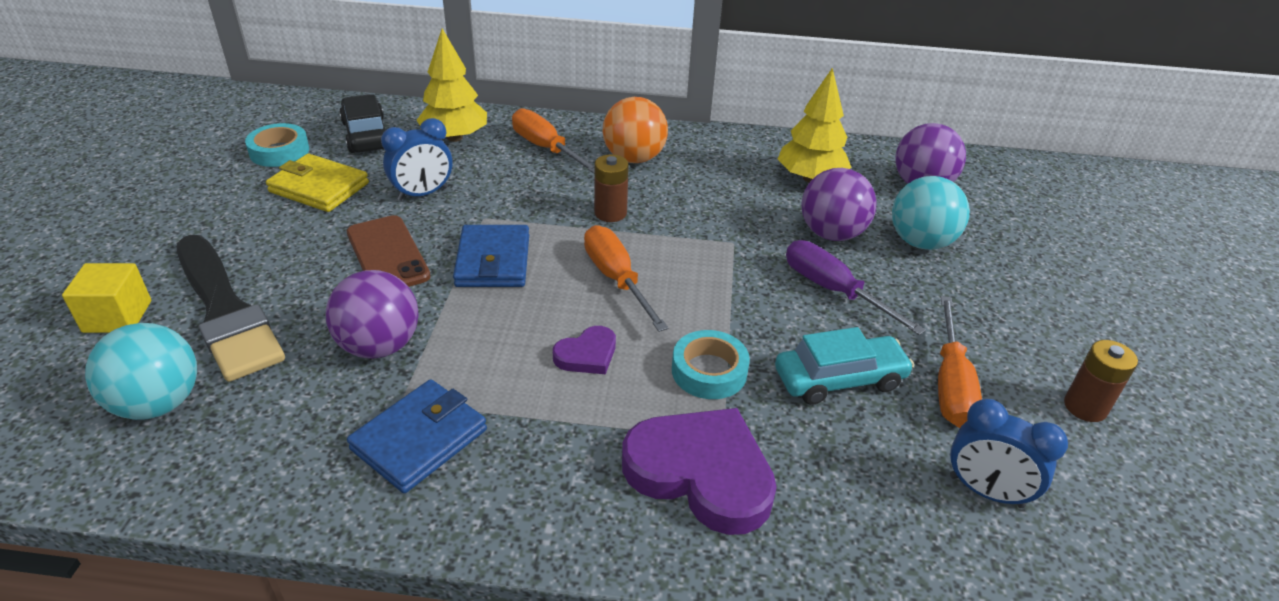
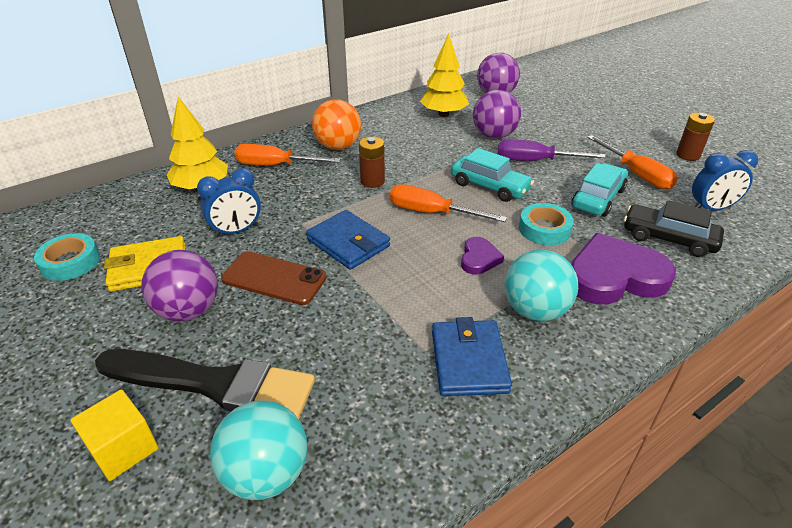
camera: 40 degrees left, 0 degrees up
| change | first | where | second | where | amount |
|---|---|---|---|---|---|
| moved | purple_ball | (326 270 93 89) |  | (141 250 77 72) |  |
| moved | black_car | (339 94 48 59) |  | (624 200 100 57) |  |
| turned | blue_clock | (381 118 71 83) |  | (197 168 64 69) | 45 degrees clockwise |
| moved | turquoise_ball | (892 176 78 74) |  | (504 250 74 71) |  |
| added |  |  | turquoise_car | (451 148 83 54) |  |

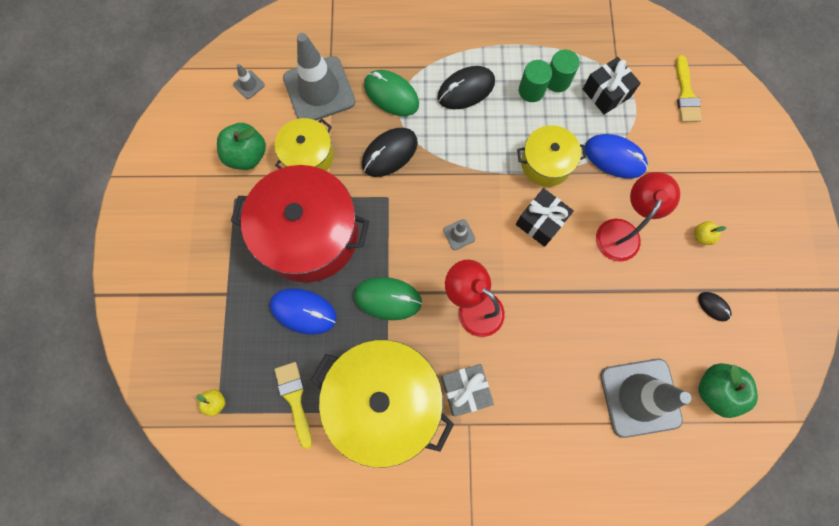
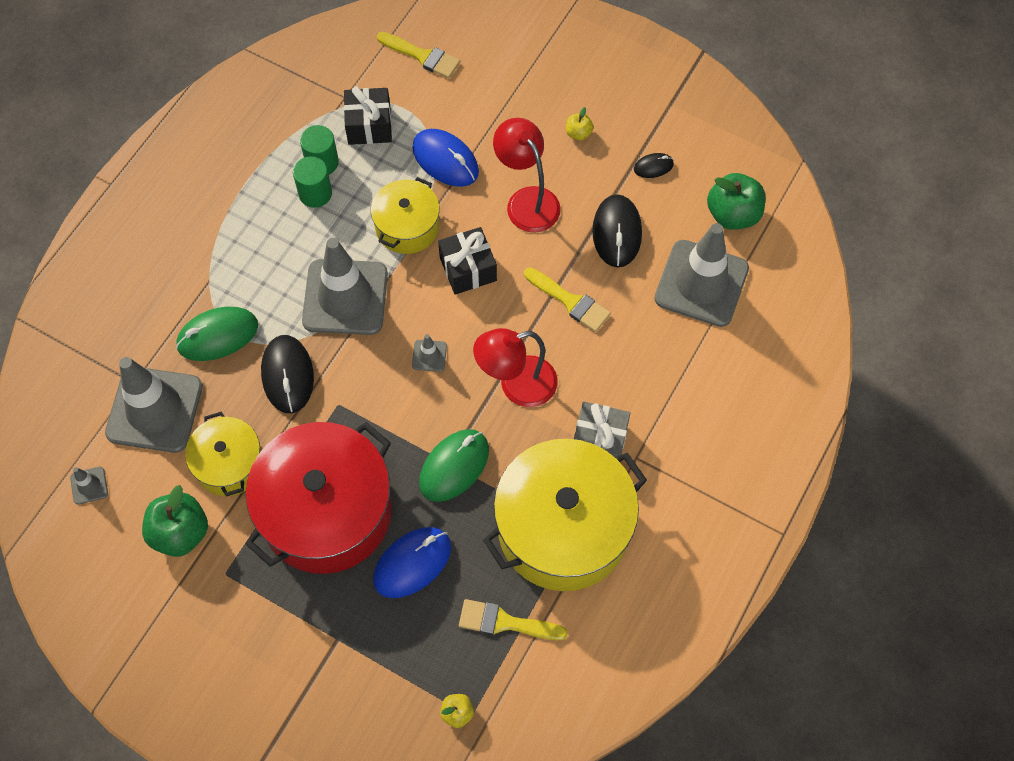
camera: 60 degrees left, 10 degrees down
| change | first | where | second | where | amount |
|---|---|---|---|---|---|
| moved | black_mouse | (437 66 58 43) |  | (592 194 50 74) |  |
| turned | blue_mouse | (585 134 63 45) |  | (412 129 67 58) | 75 degrees clockwise |
| added |  |  | grey_traffic_cone | (302 238 86 97) |  |
| added |  |  | yellow_brush | (524 267 87 65) |  |

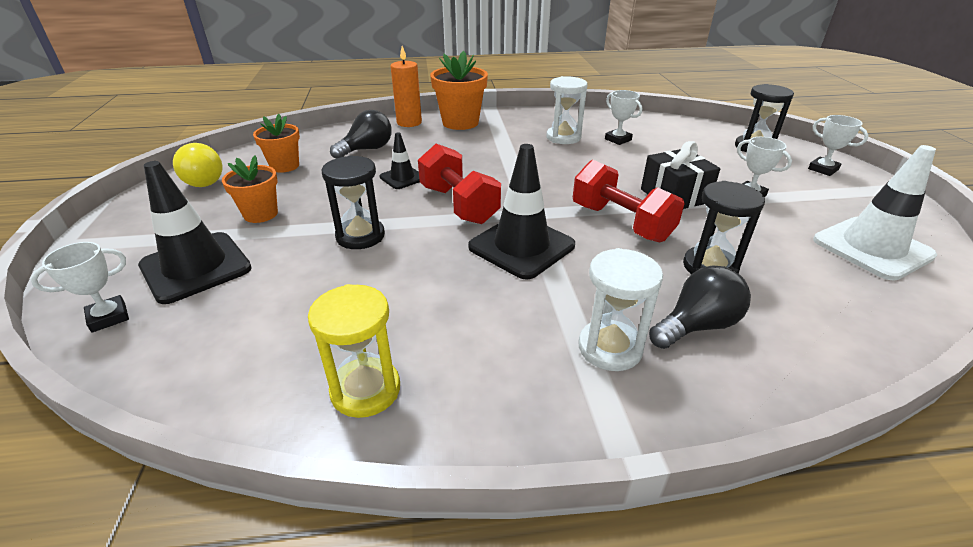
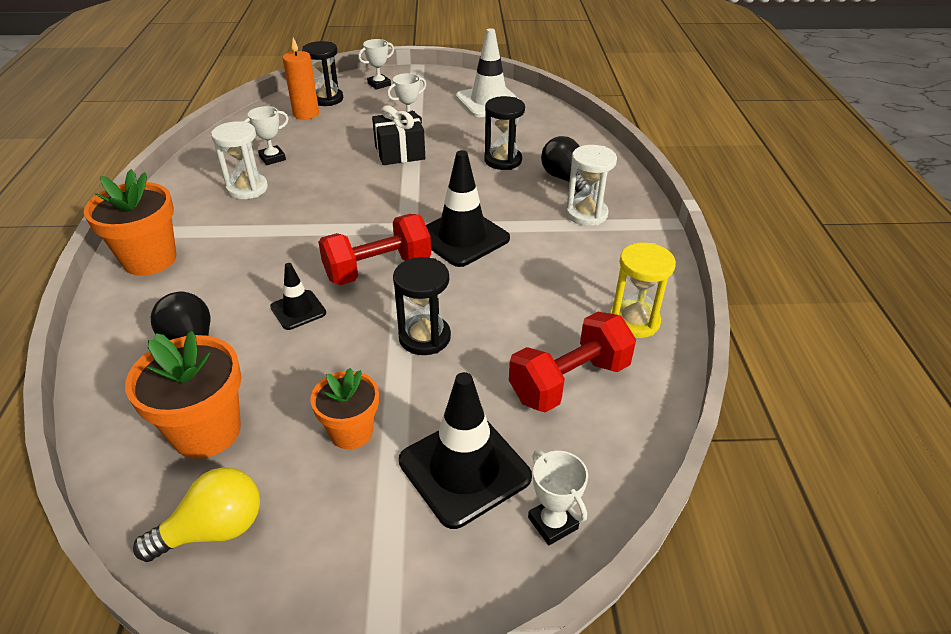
camera: 85 degrees left, 5 degrees up
| change | first | where | second | where | amount |
|---|---|---|---|---|---|
| resized | orange_flower_pot | (253 114 47 59) |  | (125 331 117 128) | x1.55 |
| moved | orange_candle | (391 46 31 81) |  | (283 38 36 82) |  |
| moved | red_dumbbell | (573 160 112 82) |  | (509 312 127 101) |  |

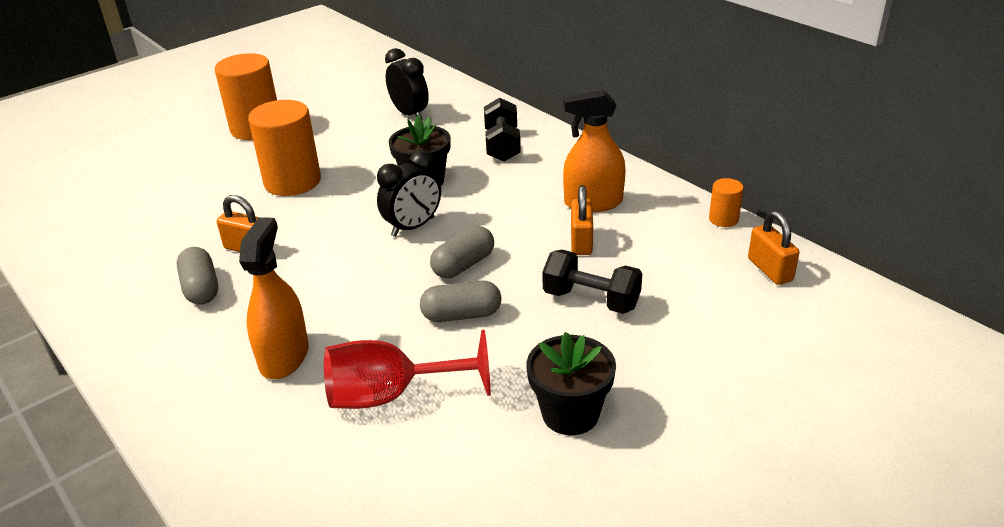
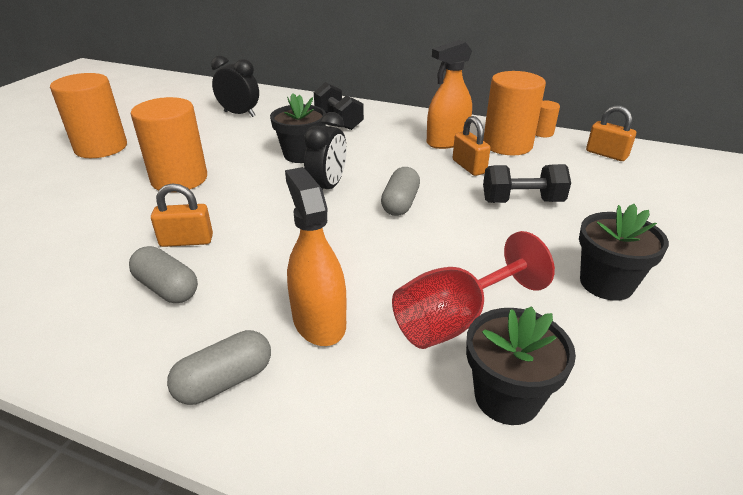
camera: 30 degrees left, 0 degrees up
| change | first | where | second | where | amount |
|---|---|---|---|---|---|
| moved | grey_capsule | (420 280 81 42) |  | (167 330 104 75) |  |
| added |  |  | black_flower_pot | (466 306 110 119) |  |
| added |  |  | orange_cylinder | (483 71 63 85) |  |

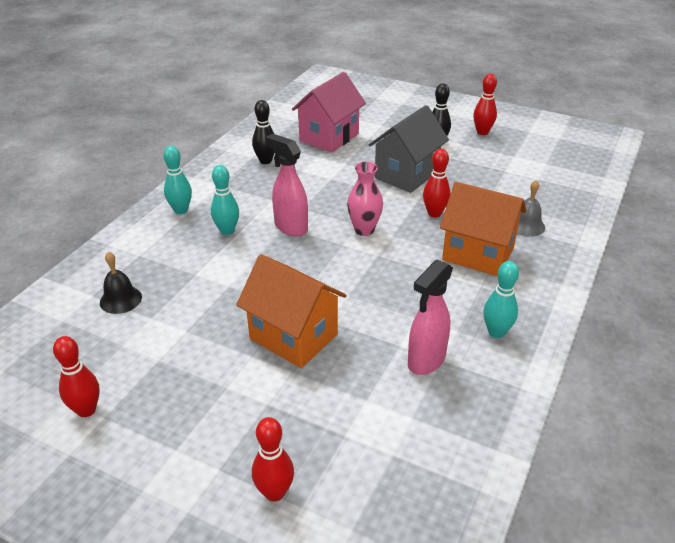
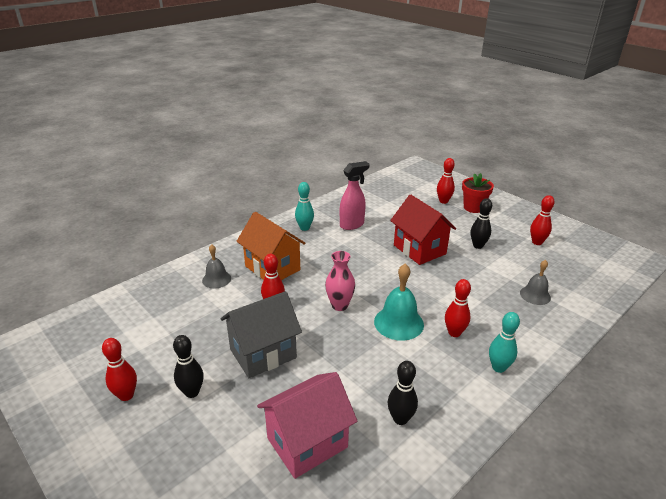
camera: 160 degrees left, 5 degrees down
| change | first | where | second | where | amount |
|---|---|---|---|---|---|
| recoloured | black_bell | (100 251 42 63) | grey_bell | (520 260 31 45) |  |
| recoloured | turquoise_bowling_pin | (211 165 28 70) | red_bowling_pin | (445 279 26 58) |  |
| recoloured | orange_house | (236 254 111 114) | red_house | (390 195 66 70) |  |
| replaced | pink_spray_bottle | (265 134 43 102) | turquoise_bell | (374 264 50 77) |  |
| added |  |  | red_flower_pot | (462 173 32 40) |  |
| added |  |  | black_bowling_pin | (470 198 22 51) |  |

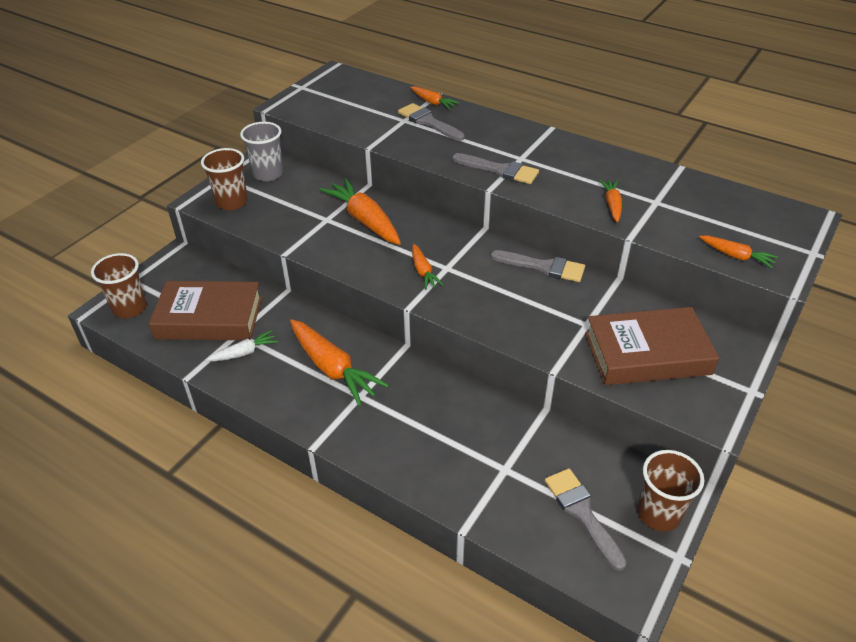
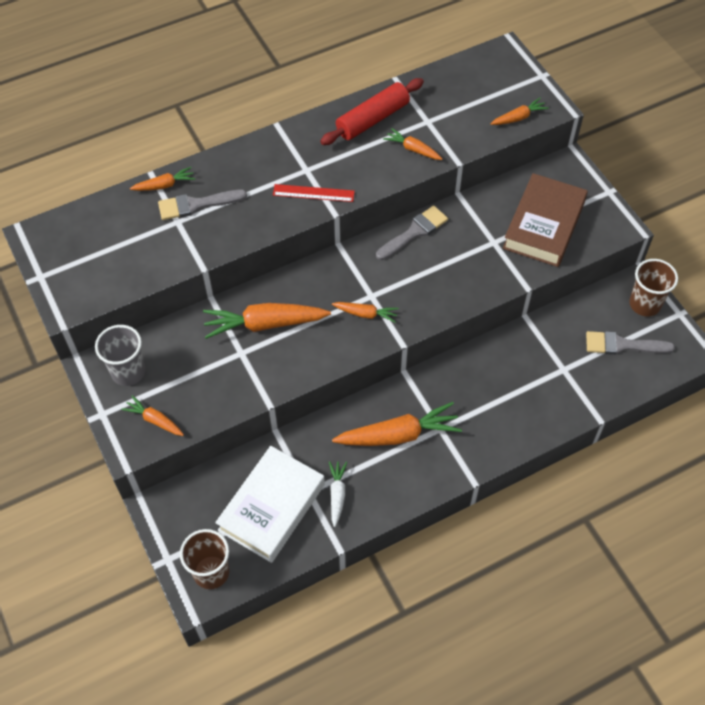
camera: 60 degrees left, 15 degrees up
| change | first | where | second | where | amount |
|---|---|---|---|---|---|
| recoloured | brown_book | (149 281 113 59) | white_book | (215 446 110 117) |  |
| replaced | brown_cup | (201 148 47 62) | orange_carrot | (121 395 63 41) |  |
| replaced | grey_brush | (452 153 87 31) | red_ruler | (273 184 82 18) |  |
| added |  |  | red_rolling_pin | (320 78 104 67) |  |

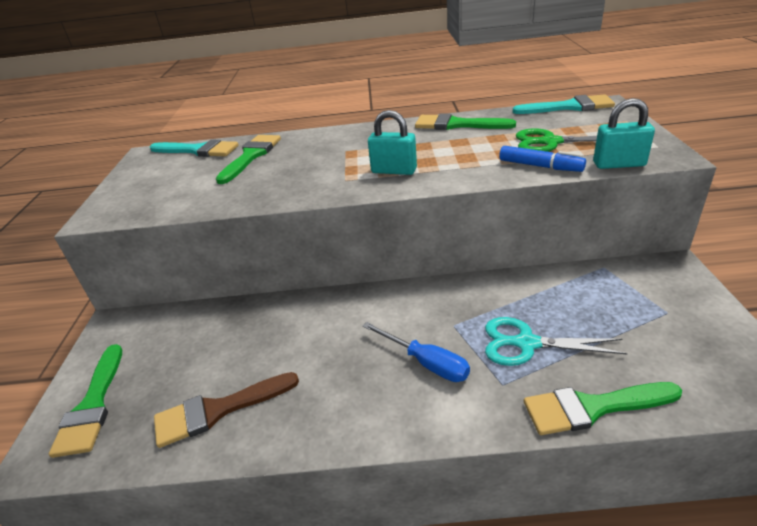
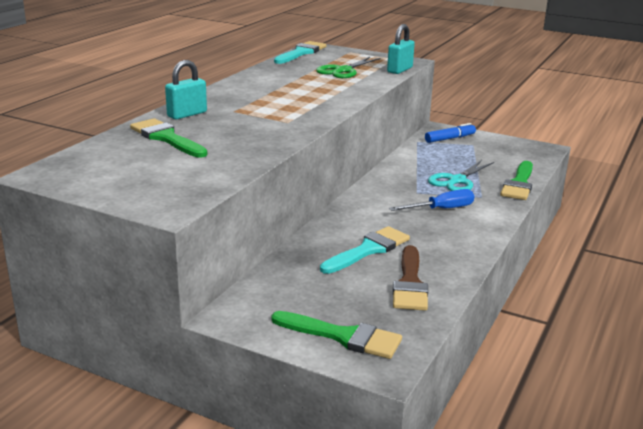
camera: 65 degrees left, 10 degrees down
| change | first | where | second | where | amount |
|---|---|---|---|---|---|
| moved | turquoise_brush | (150 140 89 17) |  | (320 226 90 48) |  |
| moved | turquoise_padlock | (368 110 49 65) |  | (165 60 42 59) |  |
| removed | green_brush | (415 113 101 17) |  |  |  |
| moved | blue_marker | (499 146 87 26) |  | (425 123 51 20) |  |

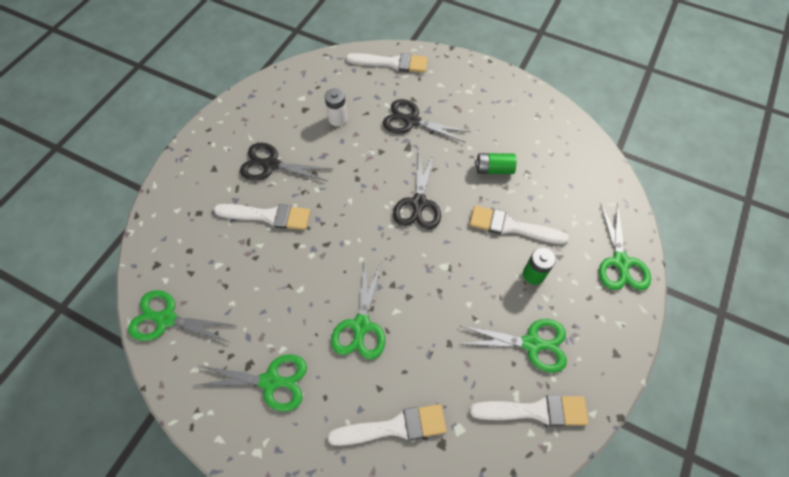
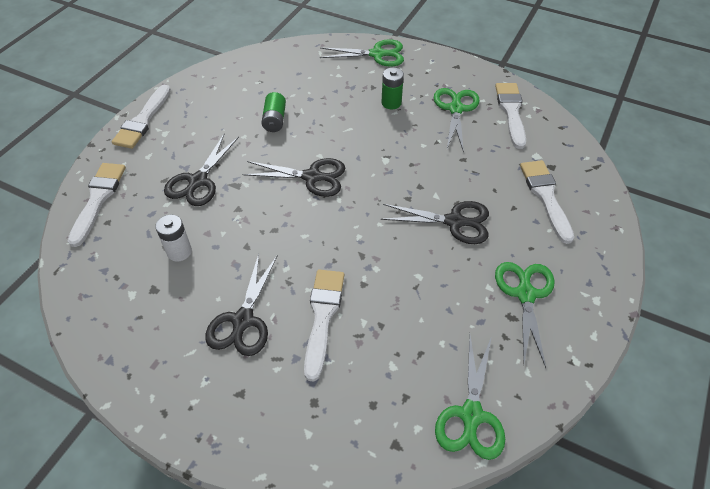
camera: 90 degrees left, 10 degrees down
| change | first | where | second | where | amount |
|---|---|---|---|---|---|
| recoloured | green_scissors | (331 262 54 98) | black_scissors | (381 201 108 43) |  |
| moved | white_brush | (469 206 100 38) |  | (112 85 59 64) |  |

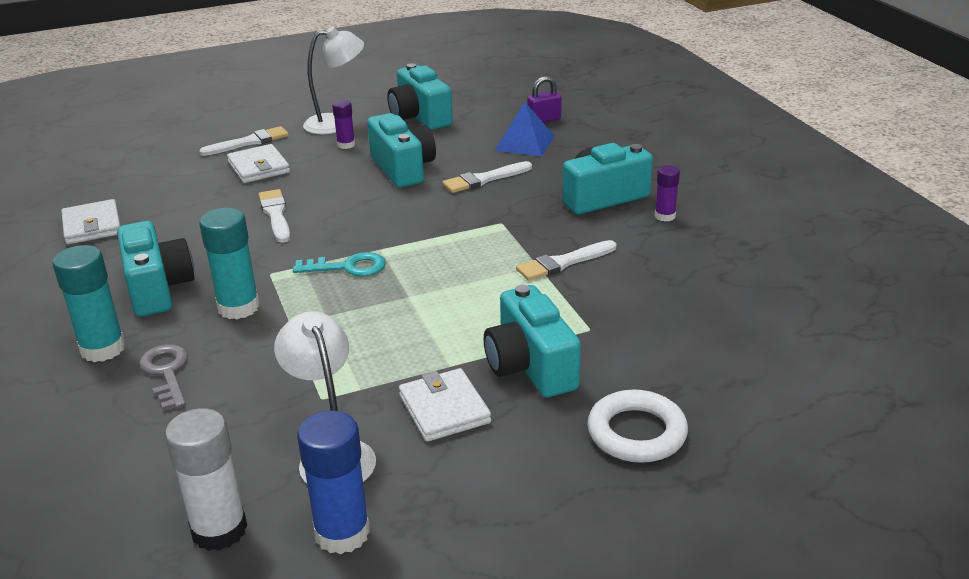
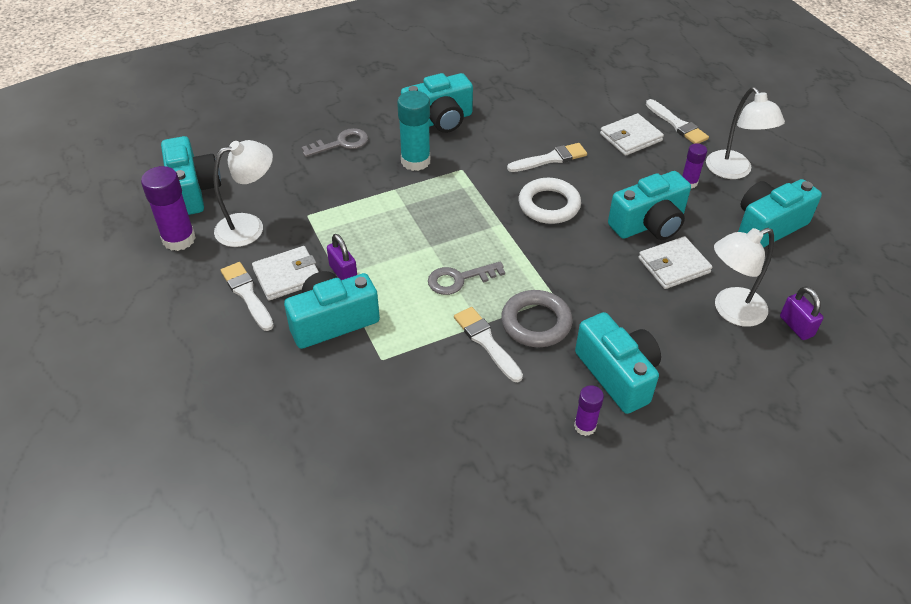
camera: 85 degrees right, 15 degrees up
| change | first | where | second | where | amount |
|---|---|---|---|---|---|
| removed | turquoise_glue_stick | (53 245 73 117) |  |  |  |
| moved | white_wallet | (61 199 60 46) |  | (638 236 74 53) |  |
| replaced | white_glue_stick | (165 408 82 143) | turquoise_camera | (161 136 60 79) |  |
| removed | turquoise_key | (293 252 93 25) |  |  |  |
| recoloured | blue_glue_stick | (297 411 73 143) | purple_glue_stick | (141 166 55 85) |  |
| moved | white_brush | (442 161 90 32) |  | (221 262 53 69) |  |
| replaced | blue_pyramid | (495 102 60 54) | white_lamp | (714 228 60 99) |  |
| moved | white_ring | (587 389 101 74) |  | (519 178 62 46) |  |
| added |  |  | purple_padlock | (327 234 30 46) |  |
| added |  |  | grey_key | (428 261 77 34) |  |
| added |  |  | grey_ring | (501 290 72 57) |  |

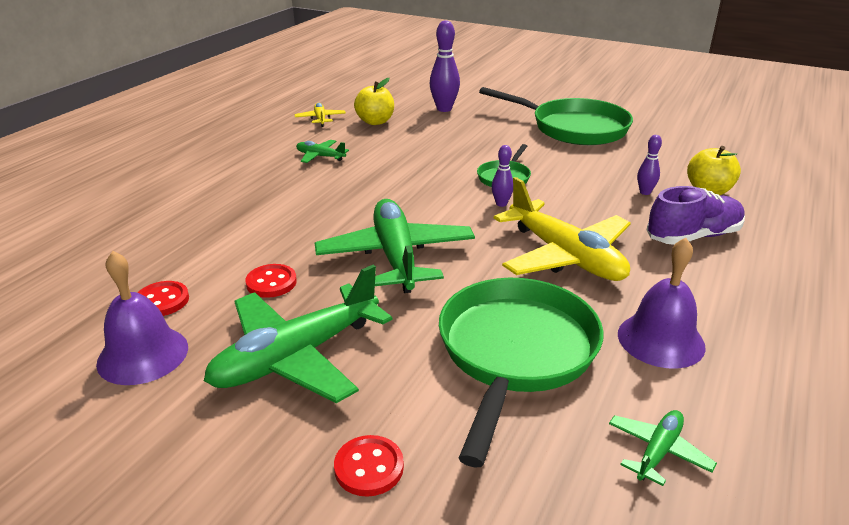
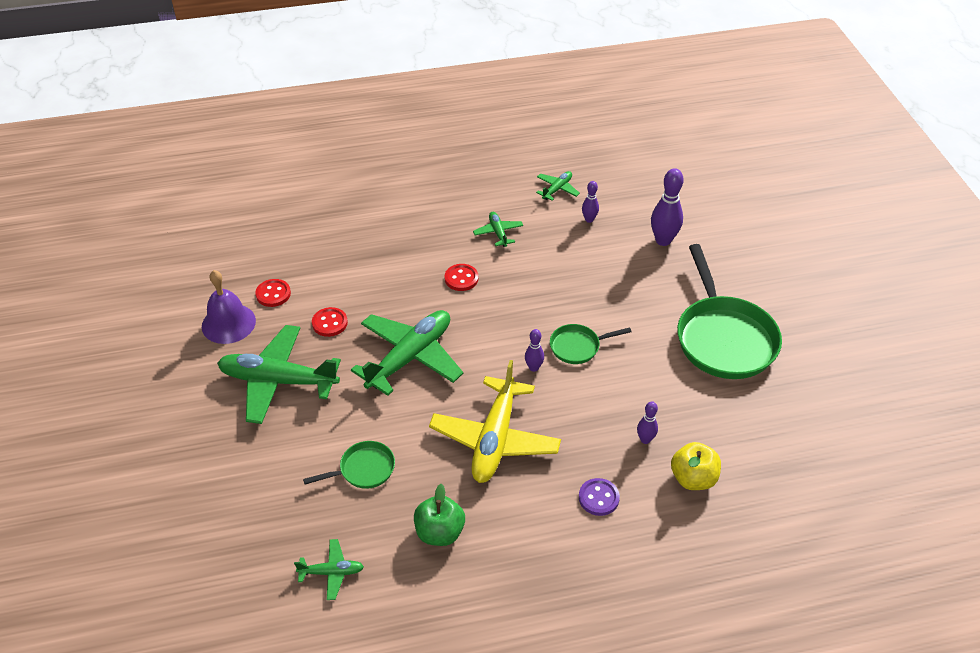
camera: 50 degrees right, 15 degrees up
| change | first | where | second | where | amount |
|---|---|---|---|---|---|
| recoloured | yellow_plane | (295 103 51 24) | green_plane | (536 171 44 30) |  |
| moved | red_button | (334 435 70 62) |  | (445 264 34 27) |  |
| replaced | yellow_apple | (354 78 40 47) | purple_bowling_pin | (582 181 17 42) |  |
| resized | green_pan | (439 278 165 189) |  | (303 441 92 48) | x0.48 |
| replaced | purple_bell | (618 238 88 131) | green_apple | (414 484 51 62) |  |
| replaced | purple_shoe | (647 186 98 59) | purple_button | (579 478 41 38) |  |

